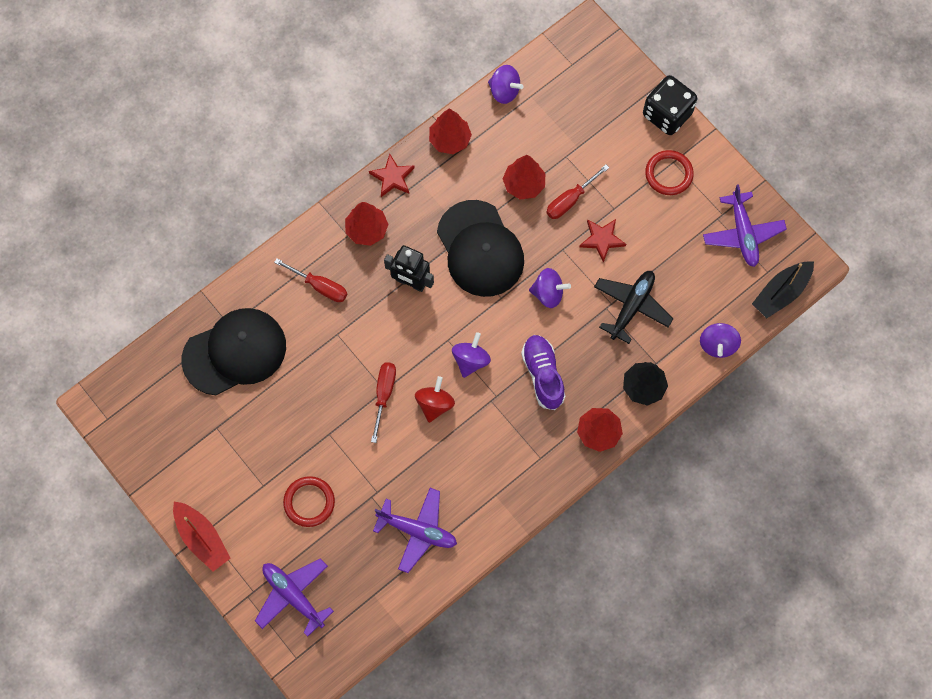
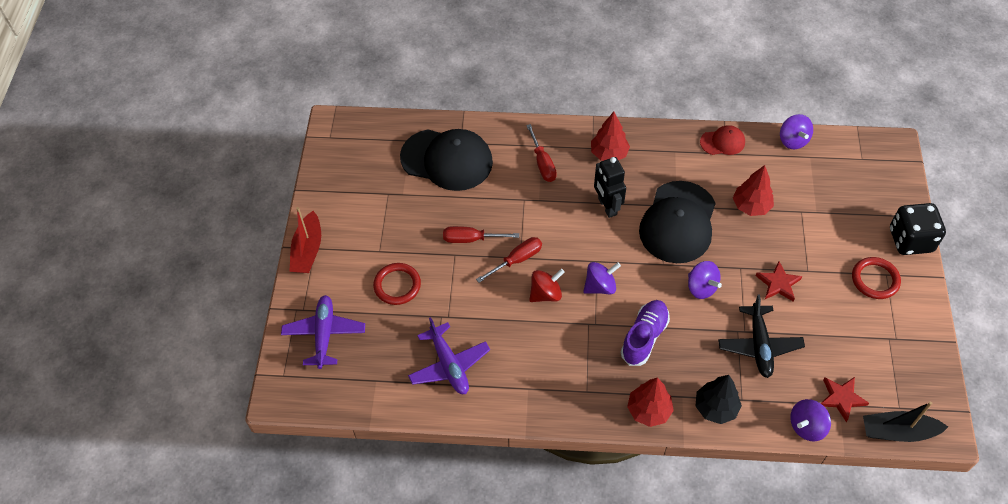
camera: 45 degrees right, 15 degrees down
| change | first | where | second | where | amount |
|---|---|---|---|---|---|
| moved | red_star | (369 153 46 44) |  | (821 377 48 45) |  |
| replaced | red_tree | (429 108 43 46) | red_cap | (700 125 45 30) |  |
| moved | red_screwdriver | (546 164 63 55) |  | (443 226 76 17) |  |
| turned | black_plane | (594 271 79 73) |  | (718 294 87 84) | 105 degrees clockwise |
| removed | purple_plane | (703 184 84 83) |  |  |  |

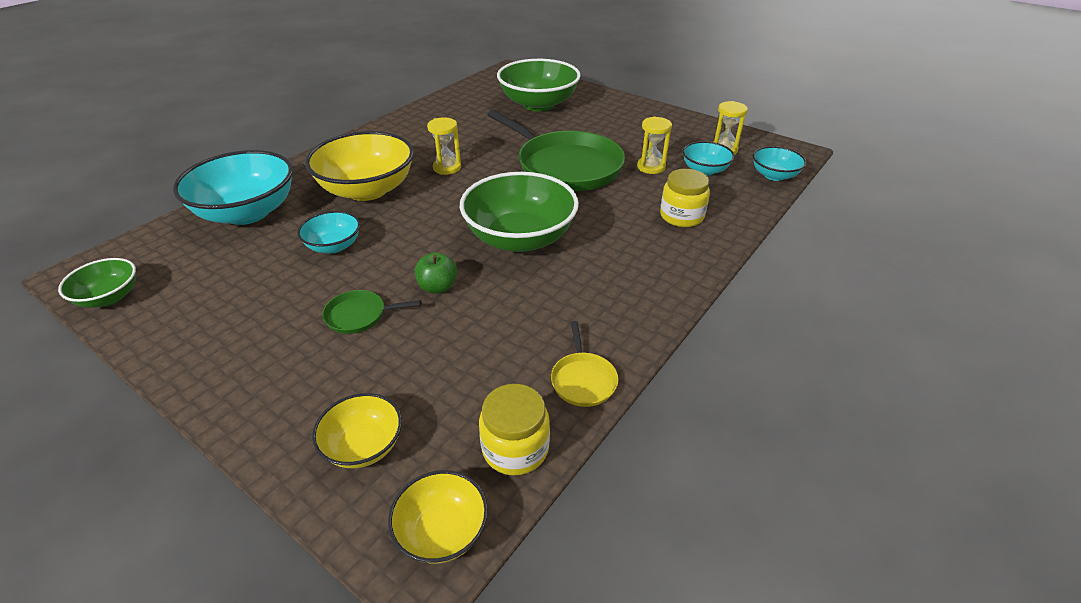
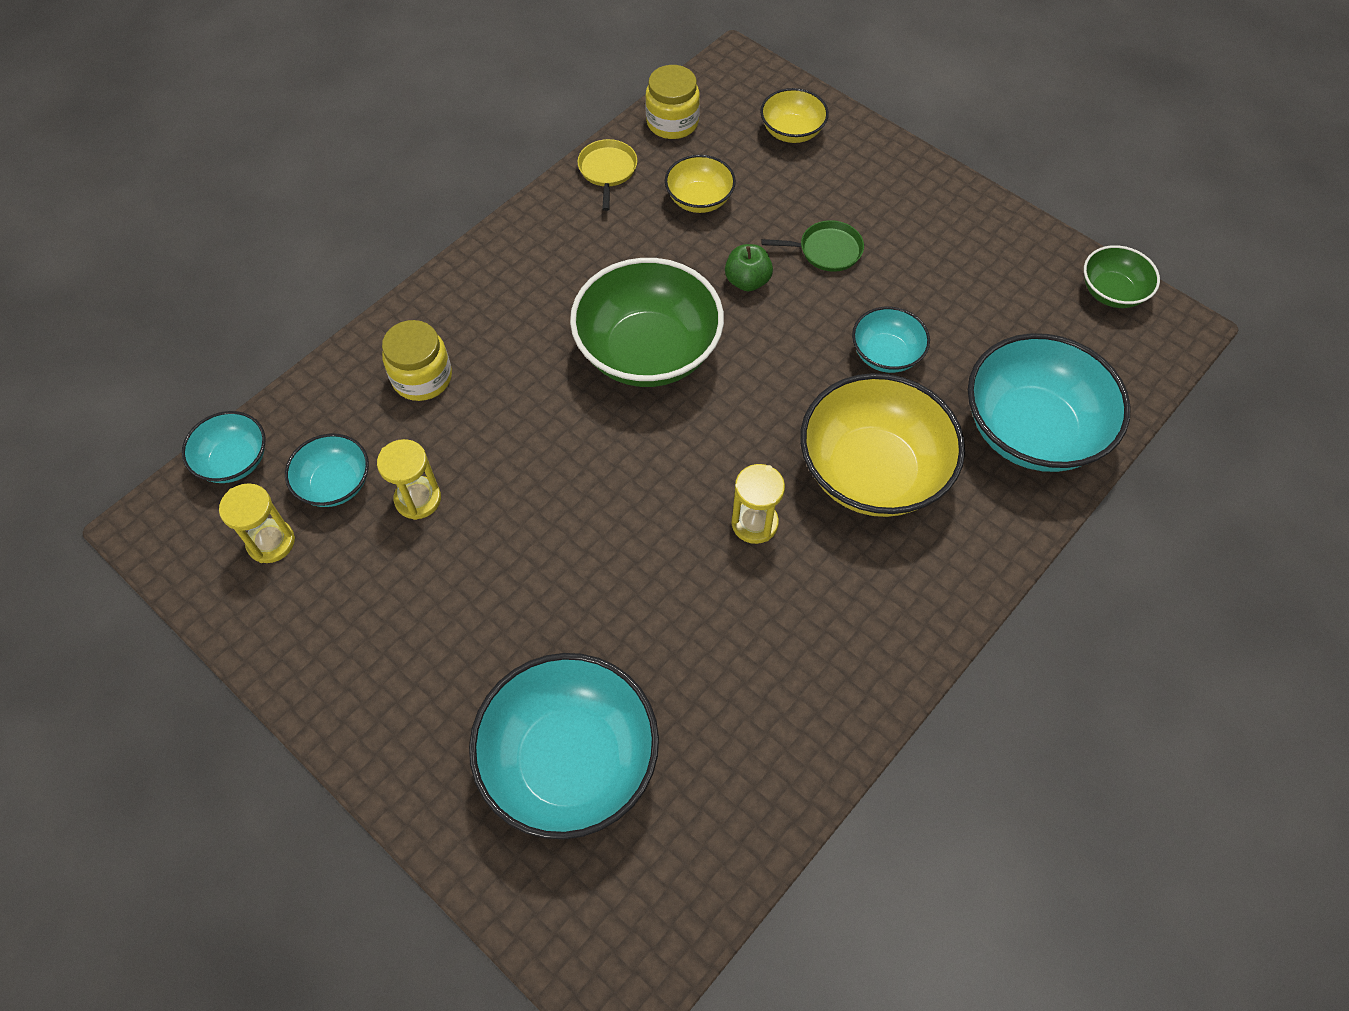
camera: 175 degrees left, 20 degrees up
| change | first | where | second | where | amount |
|---|---|---|---|---|---|
| moved | yellow_bowl | (388 470 100 94) |  | (665 155 71 58) |  |
| removed | green_pan | (488 110 137 81) |  |  |  |
| recoloured | green_bowl | (497 59 84 52) | turquoise_bowl | (469 653 190 186) |  |

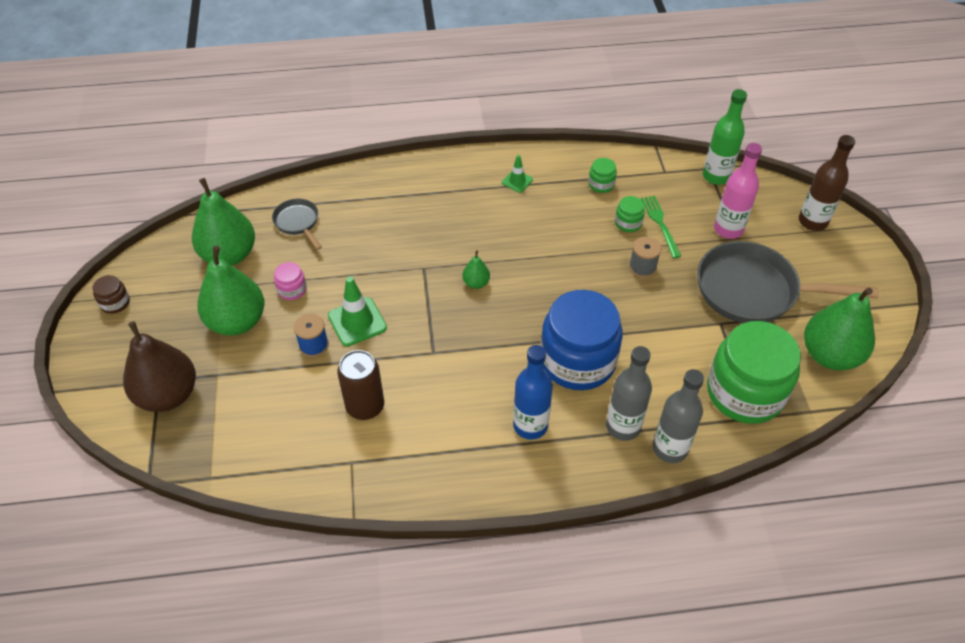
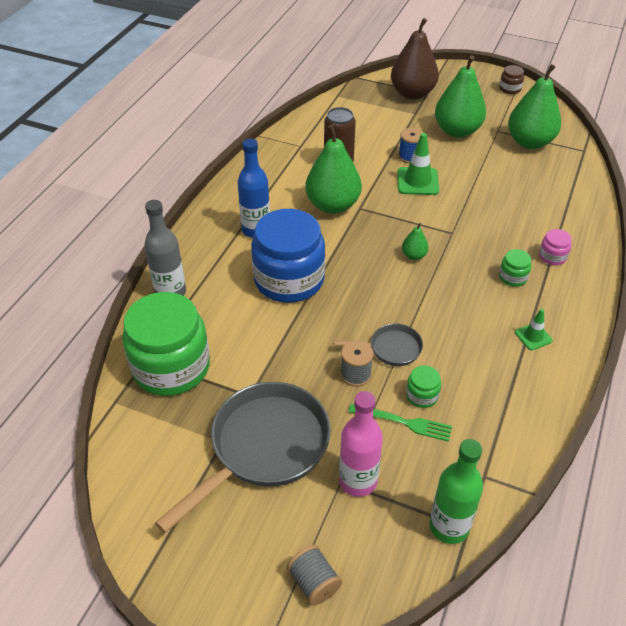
camera: 120 degrees right, 5 degrees down
| change | first | where | second | where | amount |
|---|---|---|---|---|---|
| moved | grey_pan | (272 199 50 51) |  | (334 323 89 43) |  |
| moved | pink_jar | (274 262 33 38) |  | (539 229 33 36) |  |
| moved | green_jar | (588 158 29 35) |  | (499 249 32 38) |  |
| removed | grey_bottle | (606 346 46 95) |  |  |  |
| replaced | brown_bottle | (799 135 56 96) | grey_spool | (287 545 55 61) |  |
| moved | green_pear | (804 288 71 82) |  | (305 125 57 89) |  |

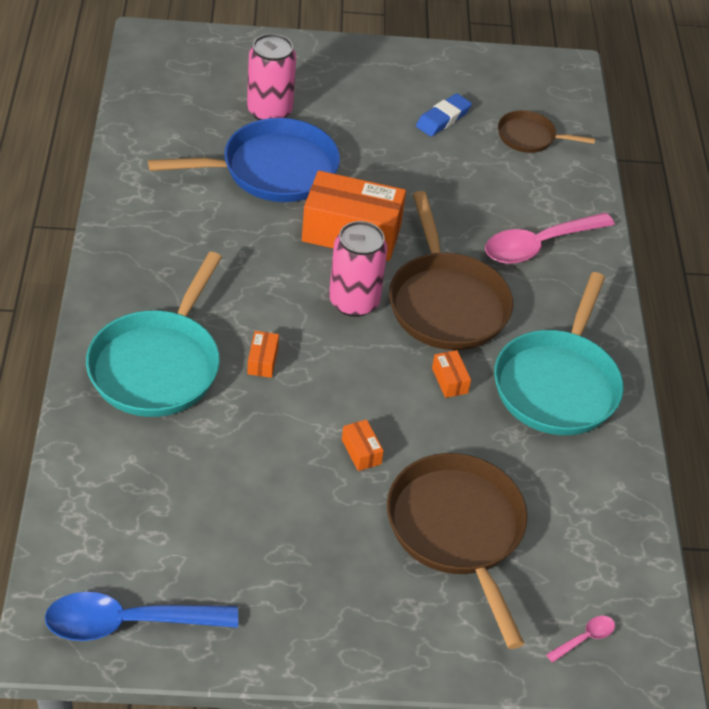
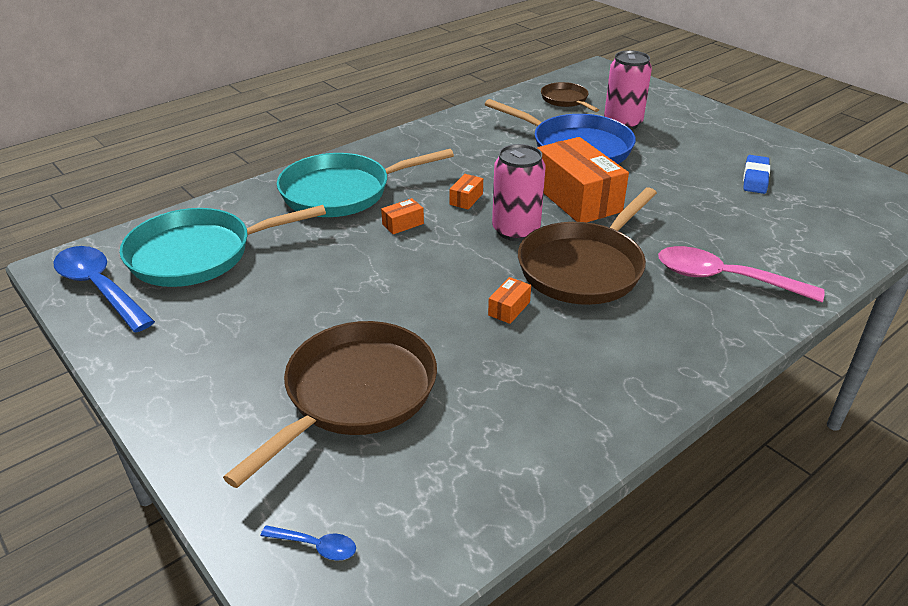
camera: 55 degrees right, 10 degrees down
| change | first | where | second | where | amount |
|---|---|---|---|---|---|
| moved | orange_box | (342 419 42 52) |  | (450 174 33 36) |  |
| turned | blue_eraser | (416 93 56 43) |  | (743 155 27 39) | 75 degrees counterclockwise |
| moved | turquoise_pan | (494 272 130 163) |  | (120 205 206 82) |  |
| moved | brown_pan | (498 110 97 43) |  | (541 82 58 30) |  |
| recoloured | pink_spoon | (546 616 69 47) | blue_spoon | (260 525 96 36) |  |

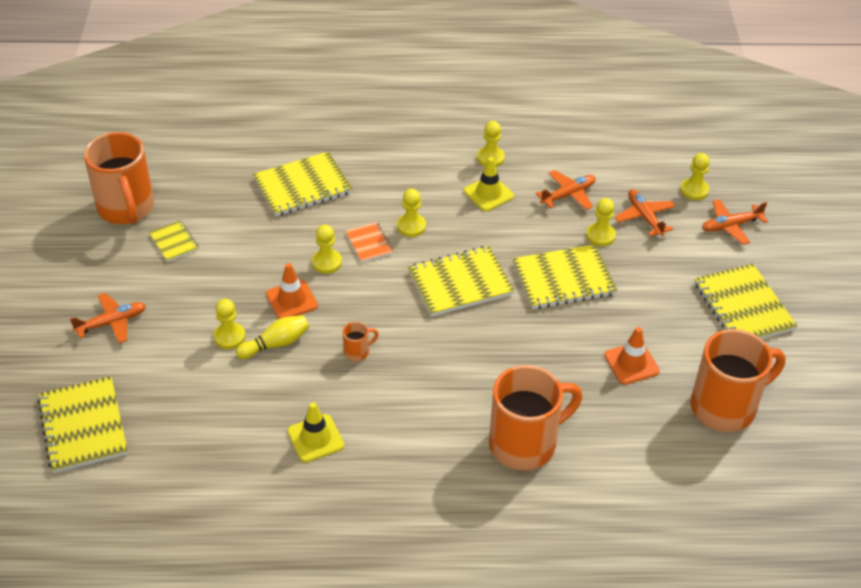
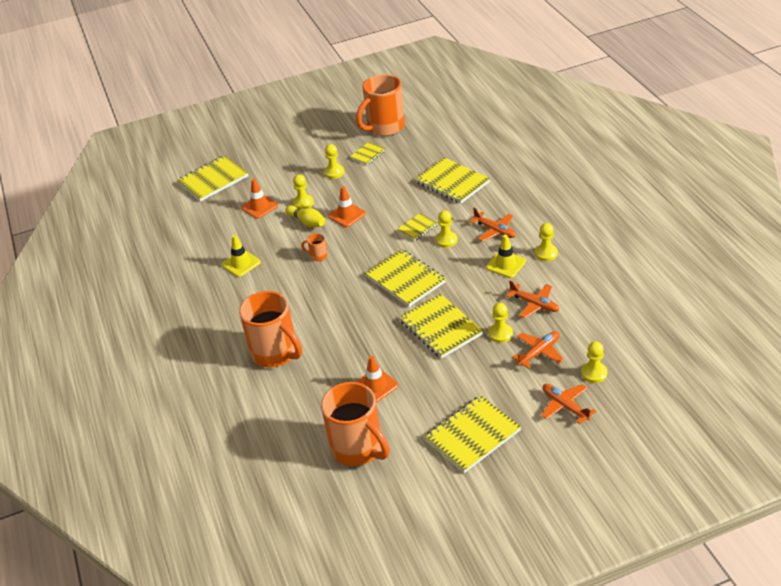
camera: 75 degrees right, 5 degrees down
| change | first | where | second | where | amount |
|---|---|---|---|---|---|
| moved | orange_plane | (70 293 76 50) |  | (469 208 47 33) |  |
| moved | yellow_pawn | (312 225 30 49) |  | (324 144 20 35) |  |
| turned | orange_mug | (343 322 36 39) |  | (301 233 27 28) | 150 degrees clockwise |
| recoloured | orange_notebook | (346 222 47 41) | yellow_notebook | (397 213 41 28) |  |
| added |  |  | orange_traffic_cone | (241 179 37 40) |  |

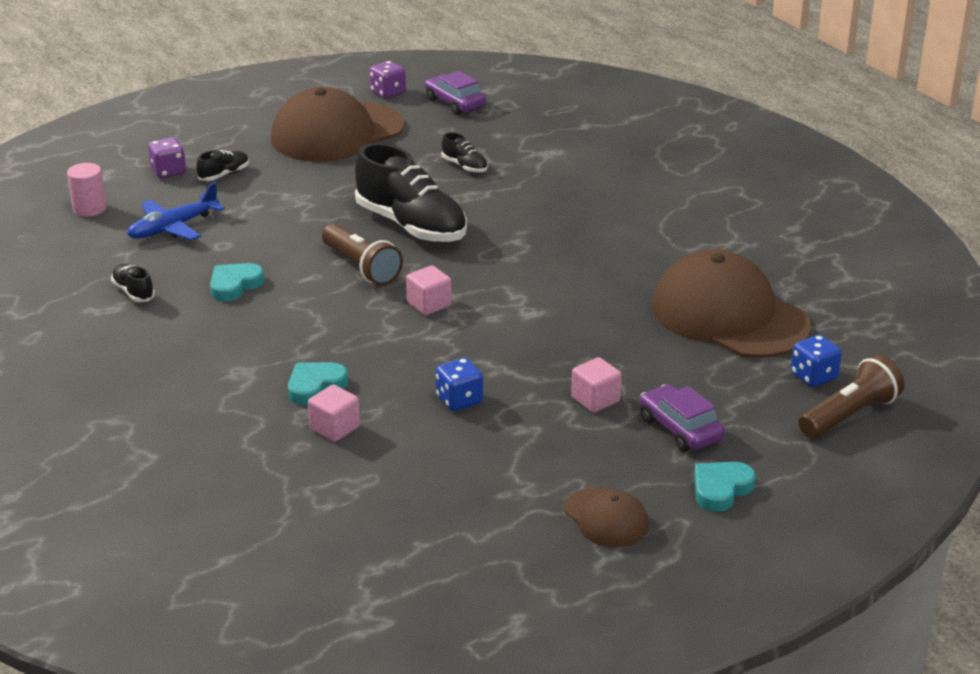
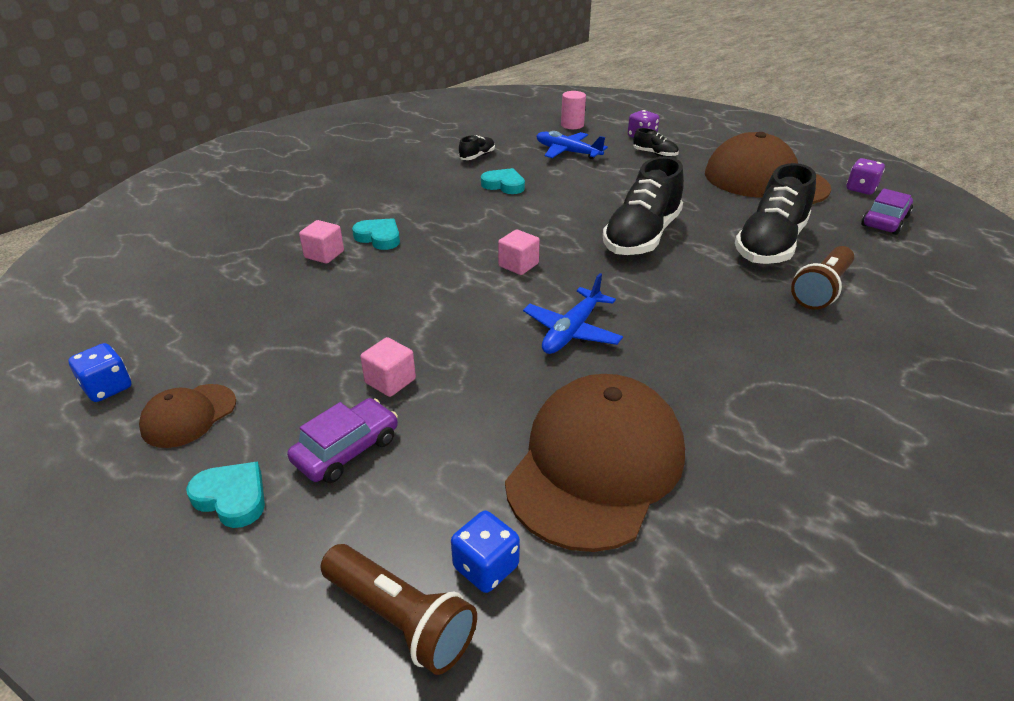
camera: 75 degrees right, 5 degrees up
| change | first | where | second | where | amount |
|---|---|---|---|---|---|
| moved | brown_flashlight | (322 223 81 62) |  | (791 246 63 64) |  |
| moved | blue_dice | (435 358 48 53) |  | (68 343 63 59) |  |
| resized | black_shoe | (442 132 46 41) |  | (735 163 81 101) | x2.28 |
| added |  |  | blue_plane | (523 273 100 81) |  |

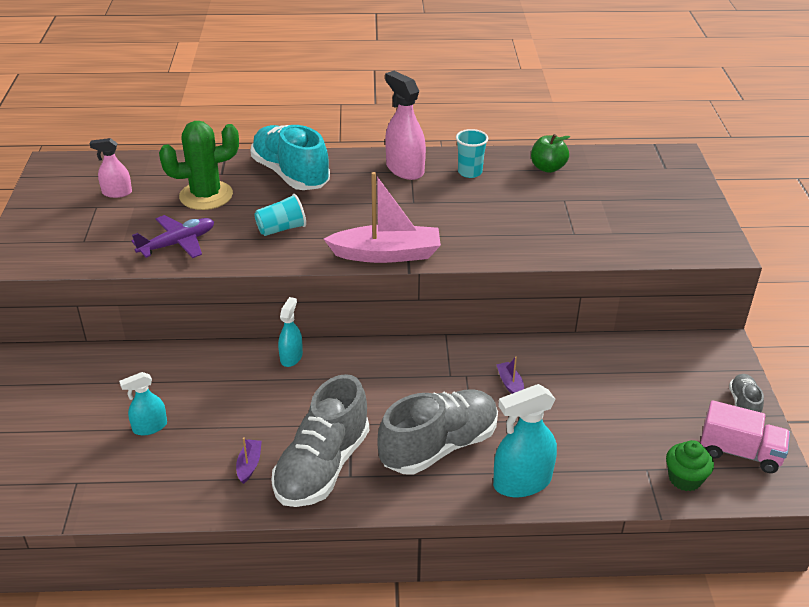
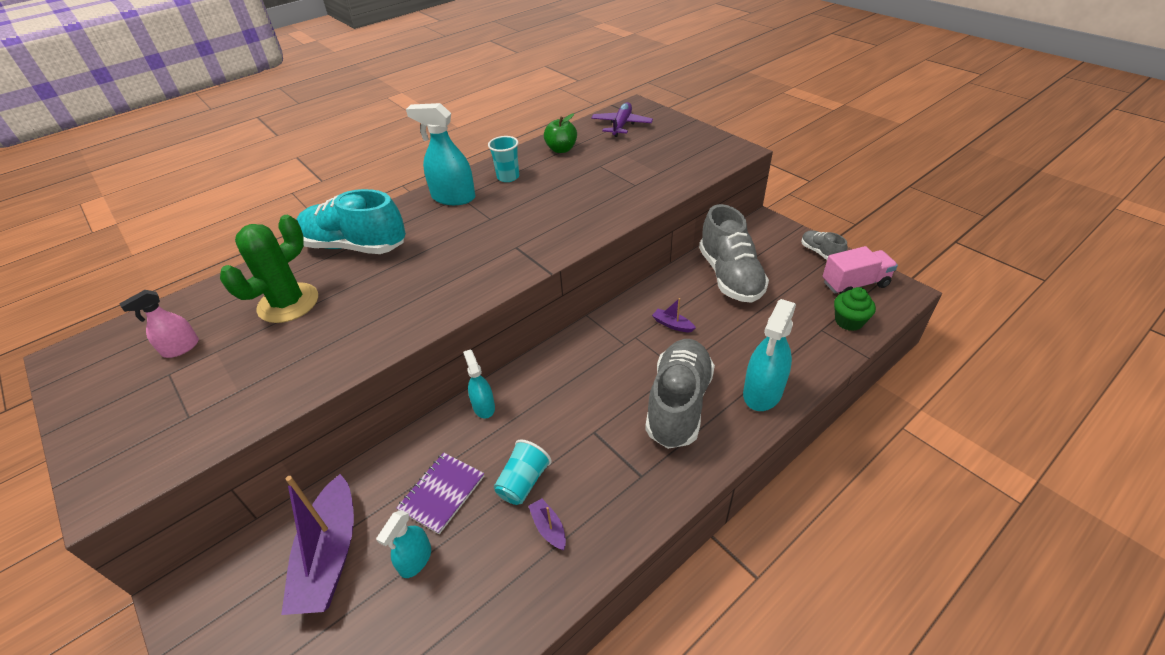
camera: 35 degrees left, 5 degrees up
| change | first | where | second | where | amount |
|---|---|---|---|---|---|
| moved | purple_plane | (131 215 83 43) |  | (591 102 62 35) |  |
| moved | turquoise_cup | (254 194 52 42) |  | (494 440 58 65) |  |
| moved | grey_shoe | (271 374 98 133) |  | (699 204 70 99) |  |
| removed | pink_boat | (324 172 117 91) |  |  |  |
| recoloured | pink_spray_bottle | (385 71 41 109) | turquoise_spray_bottle | (406 103 69 102) |  |
| added |  |  | purple_boat | (281 474 73 141) |  |
| added |  |  | purple_notebook | (396 452 88 82) |  |

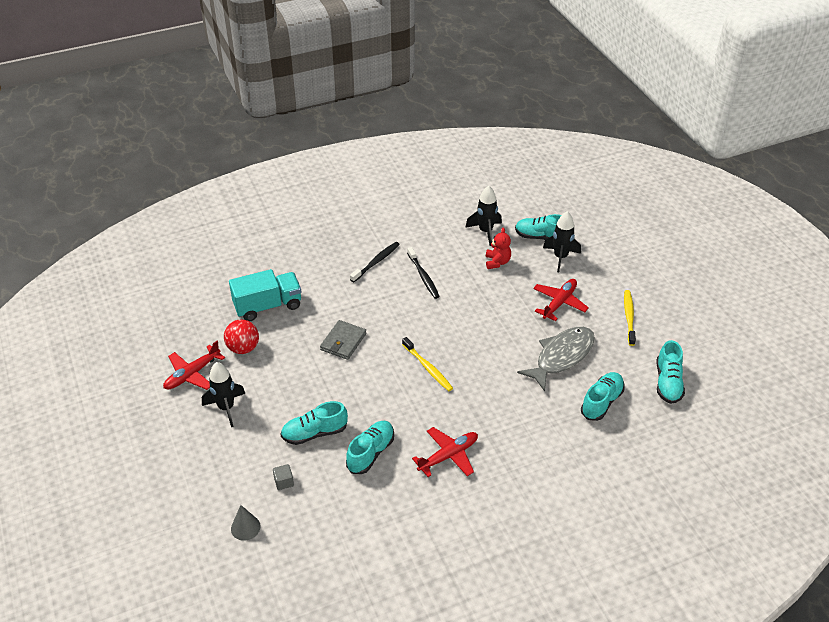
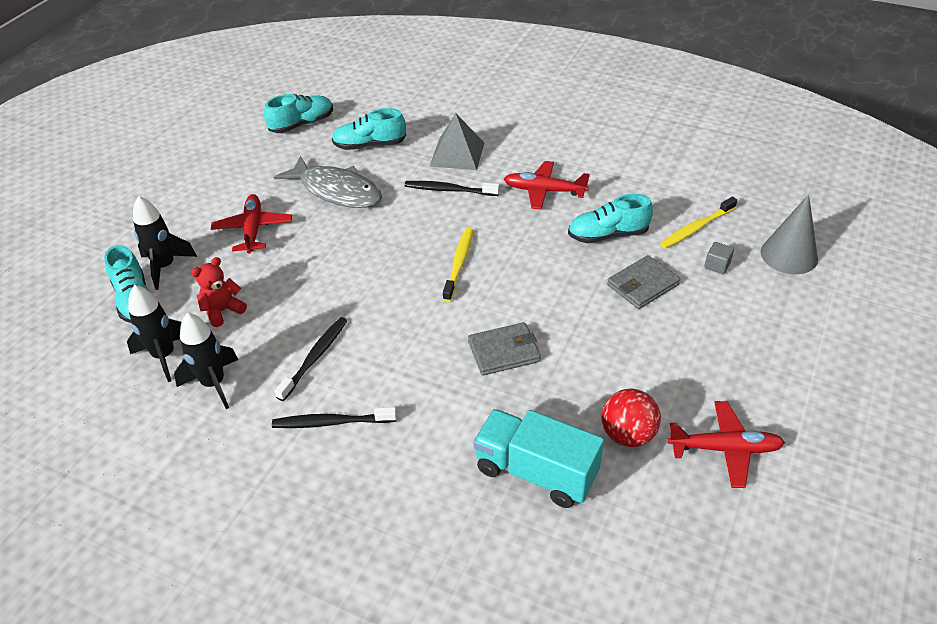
camera: 130 degrees left, 0 degrees up
| change | first | where | second | where | amount |
|---|---|---|---|---|---|
| moved | black_rocket | (202 362 43 65) |  | (174 313 65 96) |  |
| resized | grey_cone | (231 505 30 36) |  | (761 194 57 80) | x1.59 |
| replaced | turquoise_shoe | (281 401 67 44) | grey_wallet | (607 255 73 54) |  |
| turned | grey_fish | (517 327 78 65) |  | (274 156 108 52) | 150 degrees counterclockwise |
| turned | red_plane | (533 279 56 42) |  | (211 194 81 60) | 90 degrees clockwise |
| moved | yellow_toothbrush | (624 290 12 56) |  | (660 197 77 51) |  |
| added |  |  | black_toothbrush | (405 181 94 15) |  |
| added |  |  | grey_pyramid | (430 113 54 57) |  |

